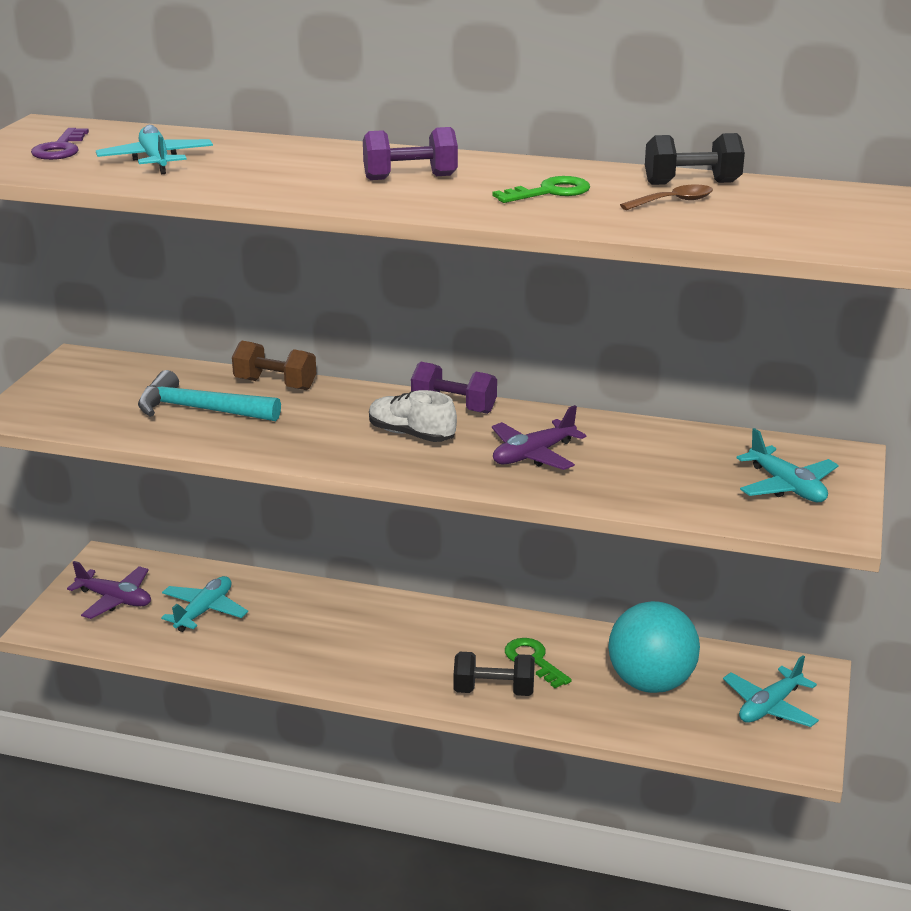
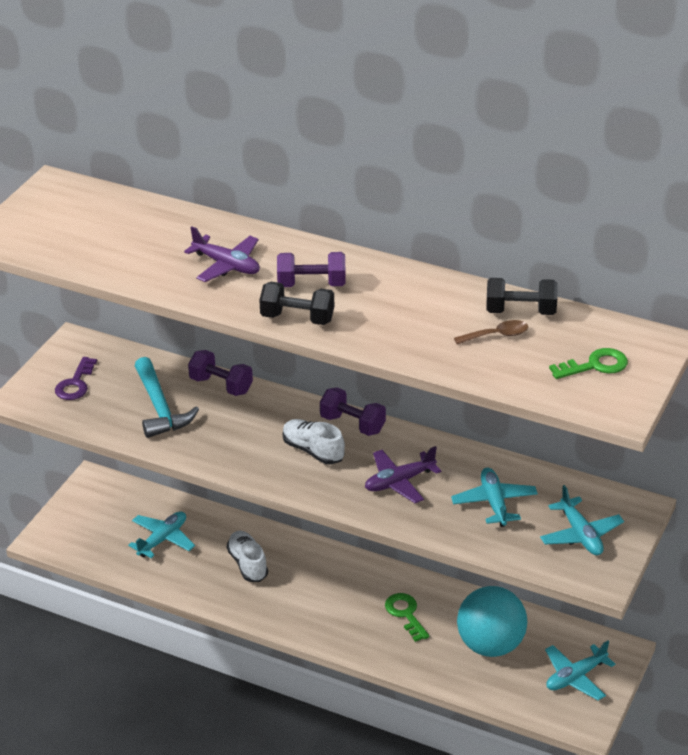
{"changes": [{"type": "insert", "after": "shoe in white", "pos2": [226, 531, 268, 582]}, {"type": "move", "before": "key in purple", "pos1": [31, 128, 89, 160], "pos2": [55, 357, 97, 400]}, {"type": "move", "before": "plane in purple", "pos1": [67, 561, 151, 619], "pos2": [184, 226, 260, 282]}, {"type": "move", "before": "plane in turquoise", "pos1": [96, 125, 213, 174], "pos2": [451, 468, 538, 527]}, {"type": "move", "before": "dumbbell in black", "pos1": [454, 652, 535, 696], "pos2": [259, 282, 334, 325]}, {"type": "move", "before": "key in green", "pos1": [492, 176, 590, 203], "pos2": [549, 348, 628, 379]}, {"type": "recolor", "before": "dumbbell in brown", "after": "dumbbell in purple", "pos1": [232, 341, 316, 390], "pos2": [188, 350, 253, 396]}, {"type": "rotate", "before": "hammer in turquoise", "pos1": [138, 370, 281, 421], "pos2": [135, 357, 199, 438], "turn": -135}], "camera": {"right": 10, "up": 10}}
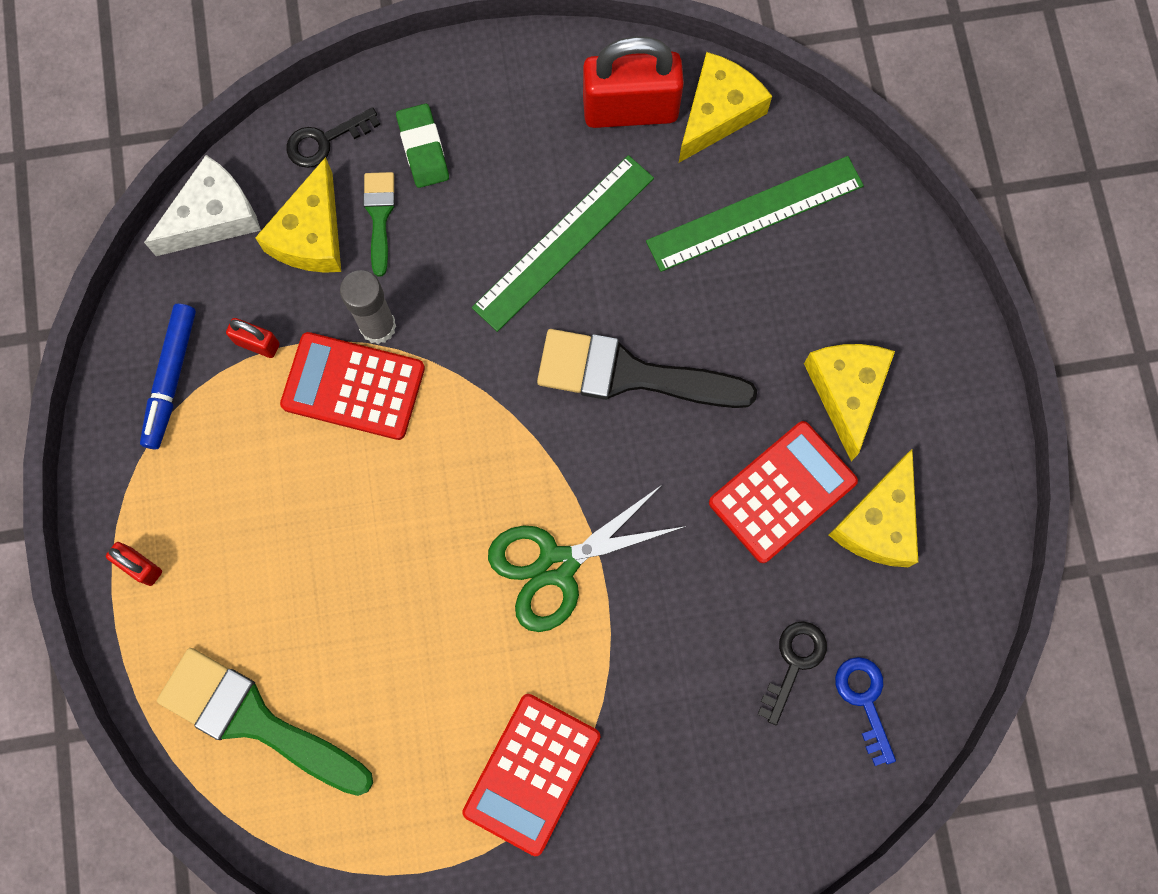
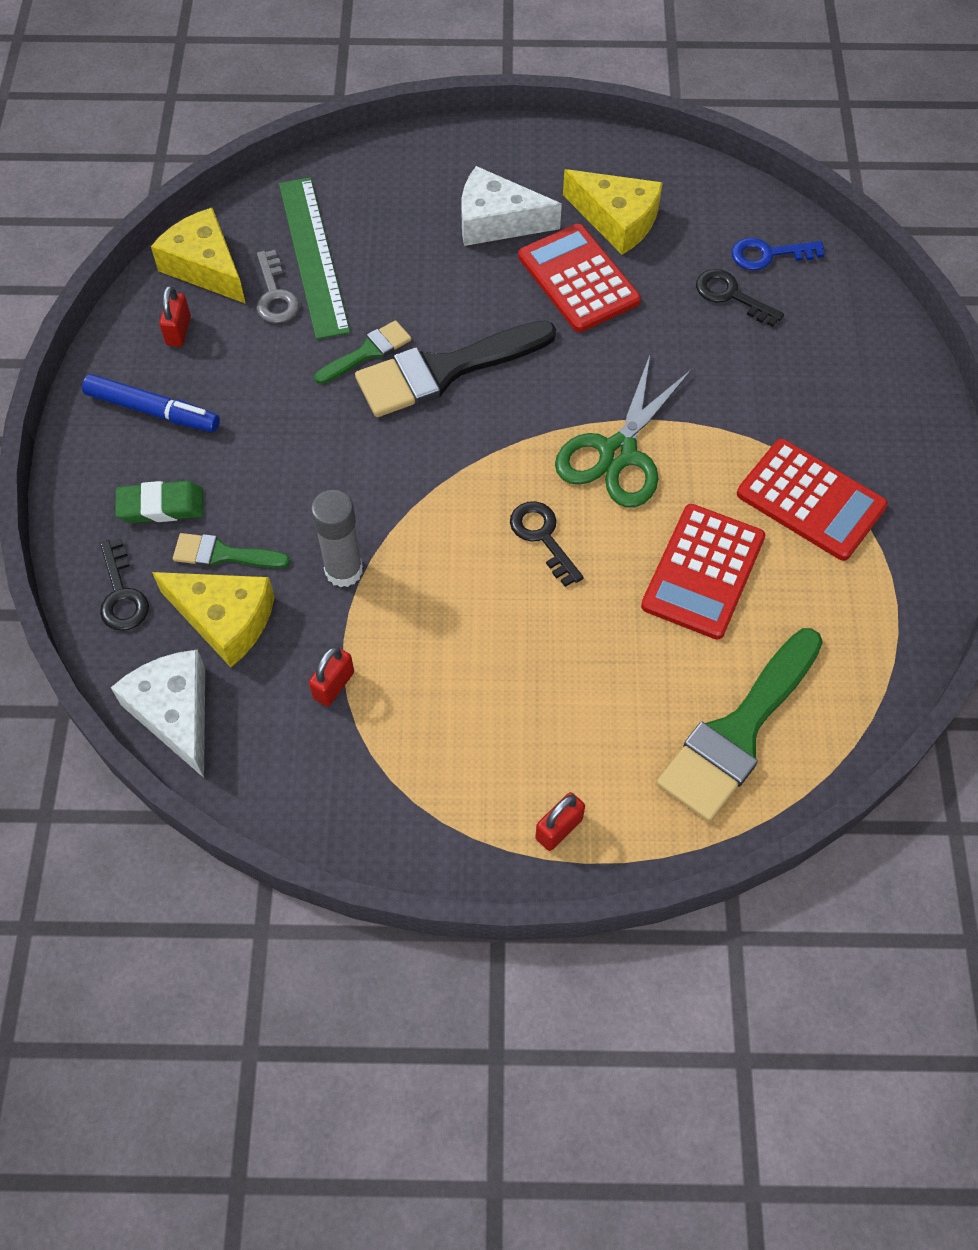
{"changes": [{"type": "delete", "before": "ruler in green", "pos1": [472, 155, 654, 332]}, {"type": "insert", "after": "key in grey", "pos2": [257, 250, 299, 323]}, {"type": "insert", "after": "brush in green", "pos2": [314, 320, 412, 384]}, {"type": "insert", "after": "key in black", "pos2": [510, 501, 584, 587]}, {"type": "move", "before": "marker in blue", "pos1": [140, 304, 196, 449], "pos2": [82, 374, 220, 432]}, {"type": "move", "before": "calculator in red", "pos1": [280, 332, 425, 440], "pos2": [641, 504, 765, 640]}, {"type": "recolor", "before": "cheese in yellow", "after": "cheese in white", "pos1": [804, 344, 895, 461], "pos2": [461, 166, 562, 246]}, {"type": "rotate", "before": "scissors in green", "pos1": [488, 484, 686, 632], "pos2": [555, 355, 692, 508], "turn": 45}, {"type": "rotate", "before": "brush in black", "pos1": [537, 329, 757, 408], "pos2": [355, 320, 556, 417], "turn": 45}, {"type": "resize", "before": "padlock in red", "pos1": [583, 36, 684, 128], "pos2": [159, 285, 191, 347], "scale": 0.45}], "camera": {"right": -80, "up": -15}}
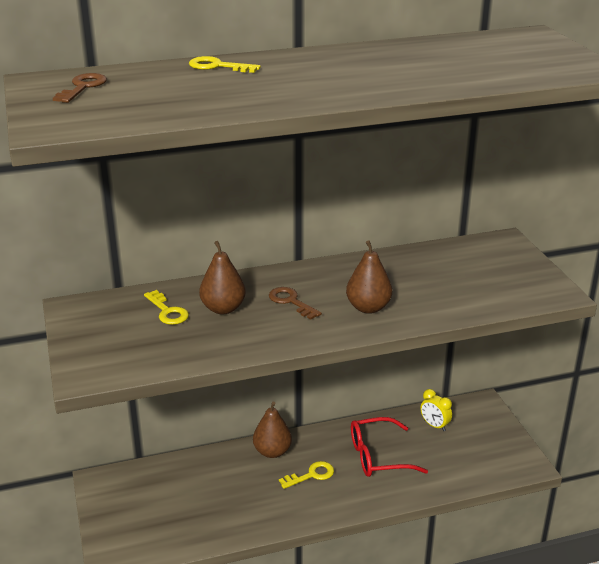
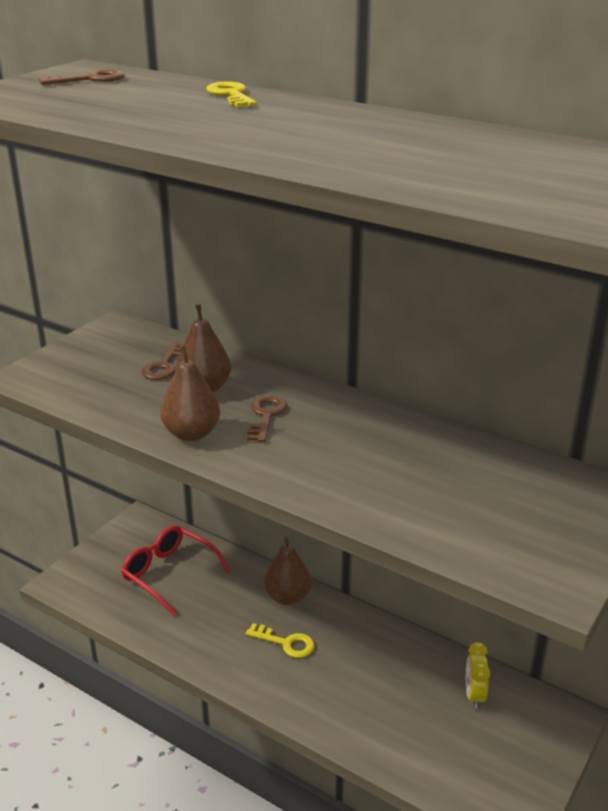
{"changes": [{"type": "move", "before": "pear in brown", "pos1": [346, 241, 392, 314], "pos2": [160, 345, 220, 441]}, {"type": "move", "before": "glasses in red", "pos1": [351, 417, 428, 477], "pos2": [121, 525, 231, 616]}, {"type": "recolor", "before": "key in yellow", "after": "key in brown", "pos1": [144, 290, 189, 325], "pos2": [142, 342, 183, 380]}], "camera": {"right": 50, "up": 0}}
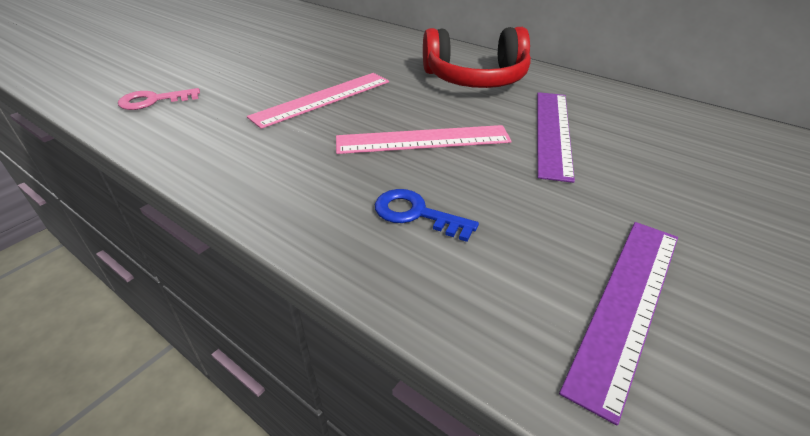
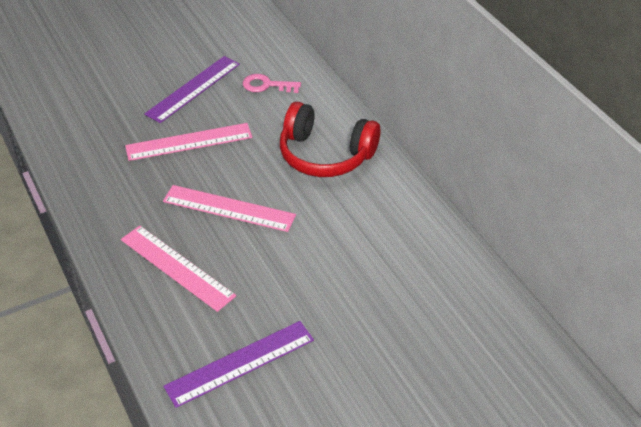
{"changes": [{"type": "move", "before": "key in pink", "pos1": [118, 88, 200, 110], "pos2": [243, 74, 301, 93]}, {"type": "move", "before": "ruler in purple", "pos1": [537, 92, 575, 183], "pos2": [144, 56, 240, 123]}, {"type": "replace", "before": "key in blue", "after": "ruler in pink", "pos1": [375, 189, 479, 242], "pos2": [121, 226, 236, 312]}], "camera": {"right": 25, "up": 5}}
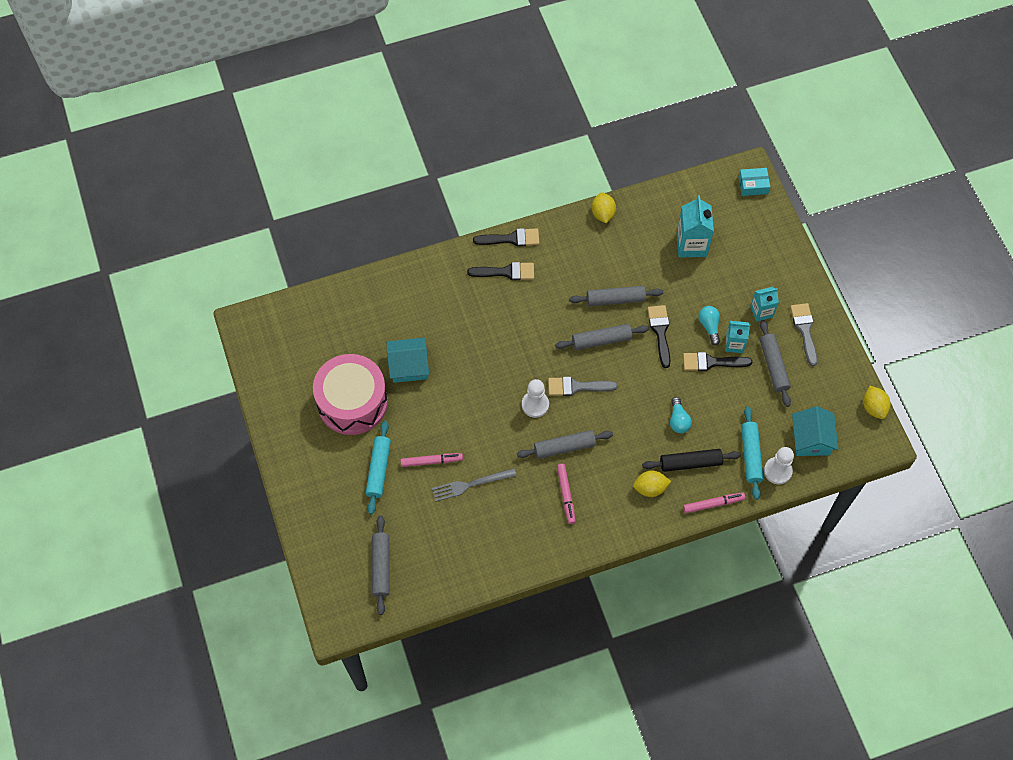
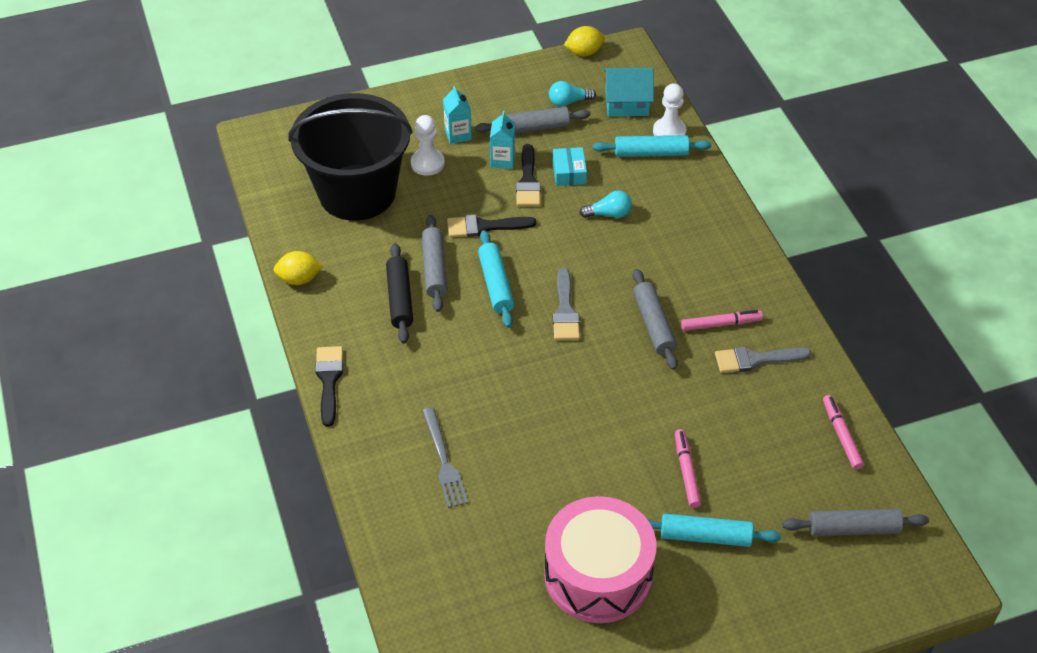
{"changes": [{"type": "delete", "before": "house in turquoise", "pos1": [387, 338, 429, 383]}, {"type": "delete", "before": "brush in black", "pos1": [467, 262, 534, 280]}, {"type": "delete", "before": "lemon in yellow", "pos1": [633, 470, 671, 497]}, {"type": "move", "before": "fork in grey", "pos1": [432, 468, 517, 502], "pos2": [422, 407, 468, 508]}, {"type": "move", "before": "pawn in white", "pos1": [522, 379, 549, 418], "pos2": [411, 115, 445, 176]}, {"type": "move", "before": "rolling pin in black", "pos1": [642, 449, 741, 472], "pos2": [386, 243, 413, 344]}, {"type": "move", "before": "marker in pink", "pos1": [683, 492, 745, 513], "pos2": [823, 395, 864, 470]}, {"type": "move", "before": "light bulb in turquoise", "pos1": [698, 306, 720, 345], "pos2": [549, 81, 596, 107]}, {"type": "move", "before": "box in turquoise", "pos1": [739, 168, 770, 196], "pos2": [553, 147, 587, 186]}, {"type": "move", "before": "brush in grey", "pos1": [790, 303, 817, 366], "pos2": [715, 347, 811, 373]}, {"type": "replace", "before": "carton in turquoise", "after": "bucket in black", "pos1": [677, 196, 714, 257], "pos2": [288, 93, 413, 221]}, {"type": "recolor", "before": "rolling pin in grey", "after": "rolling pin in turquoise", "pos1": [555, 324, 649, 350], "pos2": [478, 230, 514, 328]}], "camera": {"right": -90, "up": -15}}
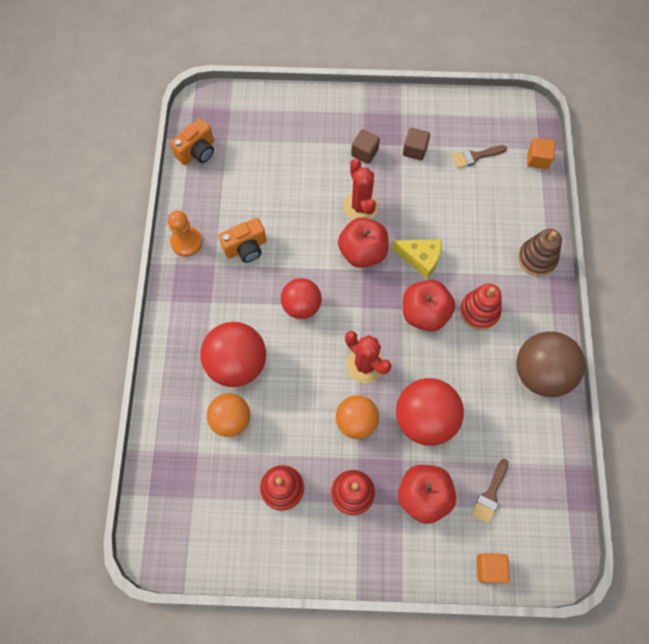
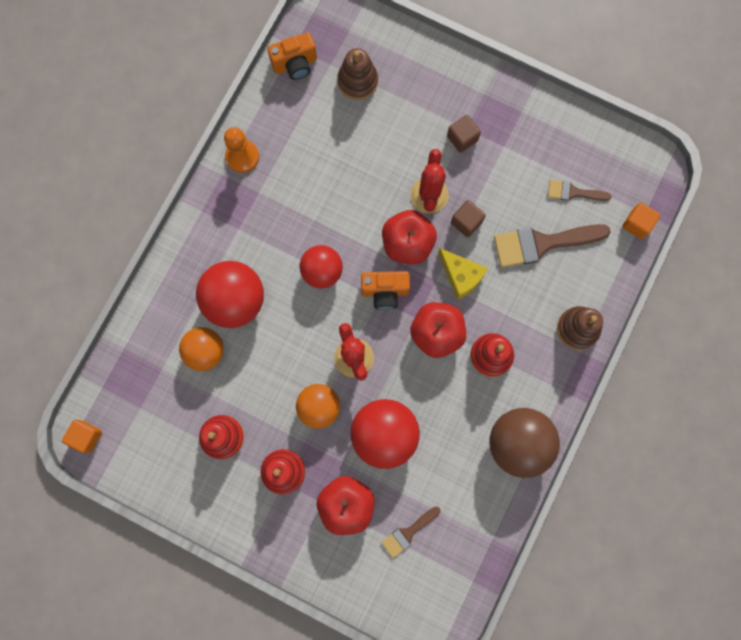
{"changes": [{"type": "insert", "after": "stacking toy in brown", "pos2": [337, 48, 378, 100]}, {"type": "insert", "after": "brush in brown", "pos2": [494, 224, 611, 268]}, {"type": "move", "before": "camera in orange", "pos1": [219, 218, 266, 262], "pos2": [361, 271, 410, 310]}, {"type": "move", "before": "cube in brown", "pos1": [403, 128, 430, 160], "pos2": [451, 200, 486, 237]}, {"type": "move", "before": "cube in orange", "pos1": [477, 553, 510, 583], "pos2": [62, 420, 102, 453]}], "camera": {"right": 25, "up": 10}}
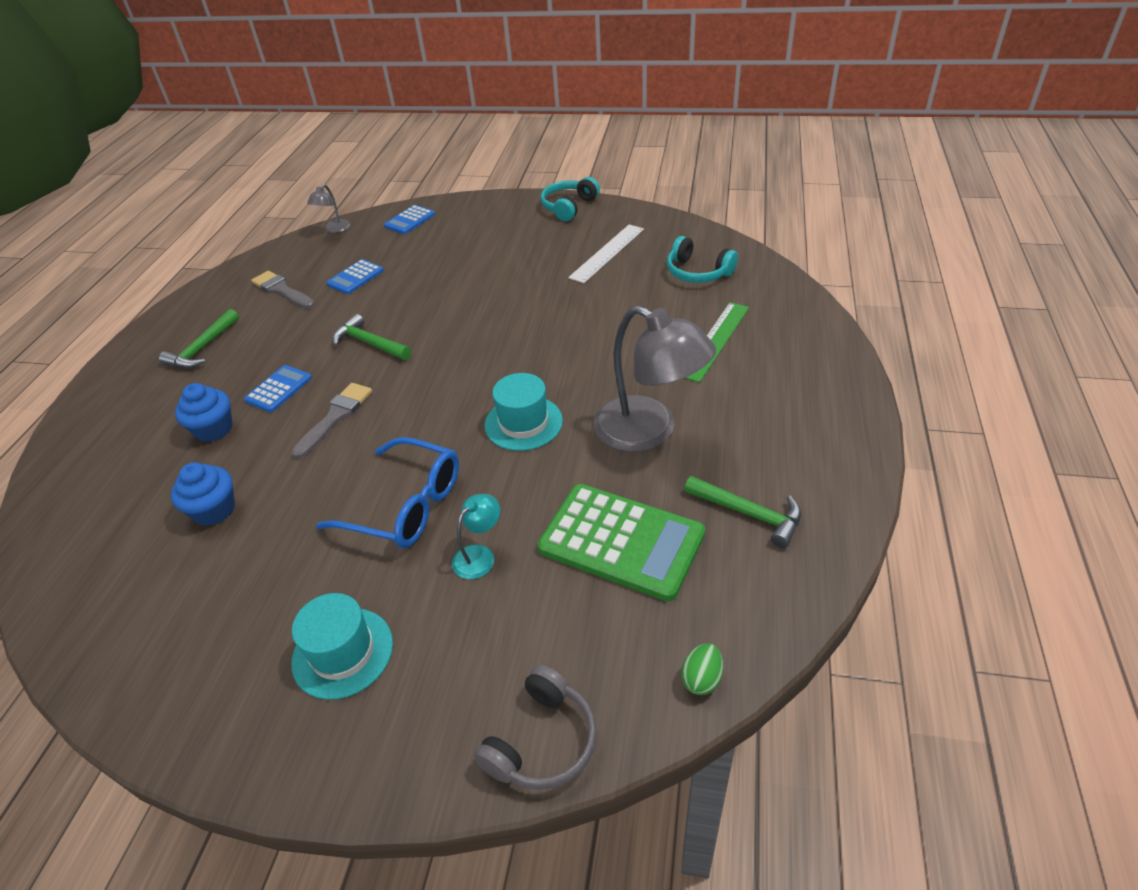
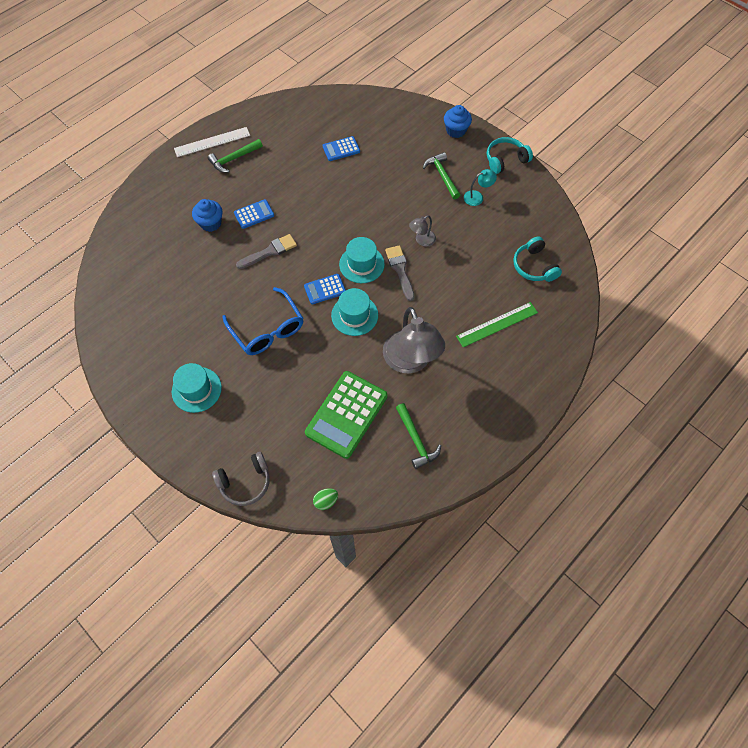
{"changes": [{"type": "insert", "after": "hat in turquoise", "pos2": [339, 237, 385, 283]}, {"type": "move", "before": "cupcake in blue", "pos1": [171, 462, 235, 526], "pos2": [444, 105, 472, 138]}, {"type": "move", "before": "brush in grey", "pos1": [251, 271, 315, 309], "pos2": [385, 245, 414, 301]}, {"type": "move", "before": "lamp in grey", "pos1": [307, 184, 350, 233], "pos2": [409, 215, 436, 247]}, {"type": "move", "before": "hammer in green", "pos1": [332, 314, 411, 360], "pos2": [423, 152, 460, 199]}, {"type": "move", "before": "calculator in blue", "pos1": [384, 205, 435, 234], "pos2": [304, 274, 346, 304]}, {"type": "move", "before": "lamp in turquoise", "pos1": [452, 494, 500, 579], "pos2": [464, 169, 497, 206]}, {"type": "move", "before": "ruler in white", "pos1": [568, 224, 644, 283], "pos2": [174, 127, 250, 157]}, {"type": "rotate", "before": "calculator in green", "pos1": [538, 484, 705, 601], "pos2": [305, 371, 388, 459], "turn": 60}], "camera": {"right": 30, "up": 20}}
